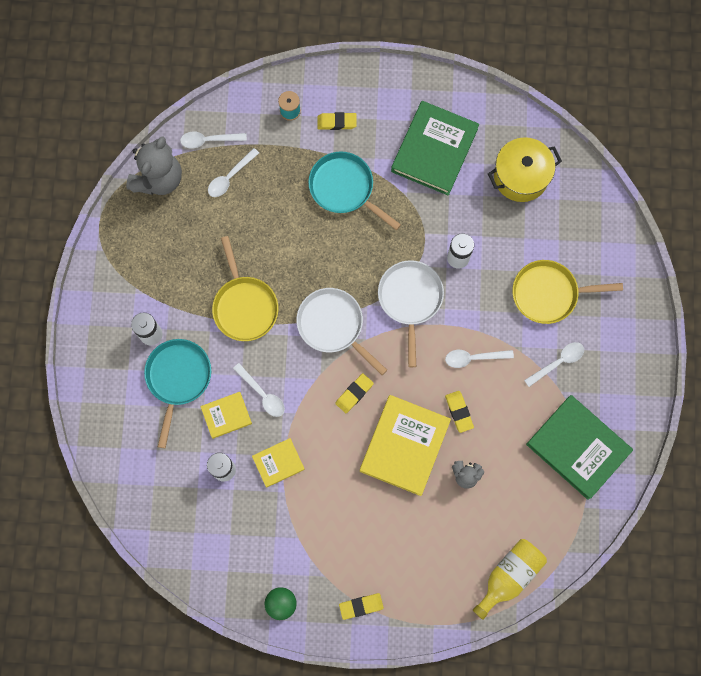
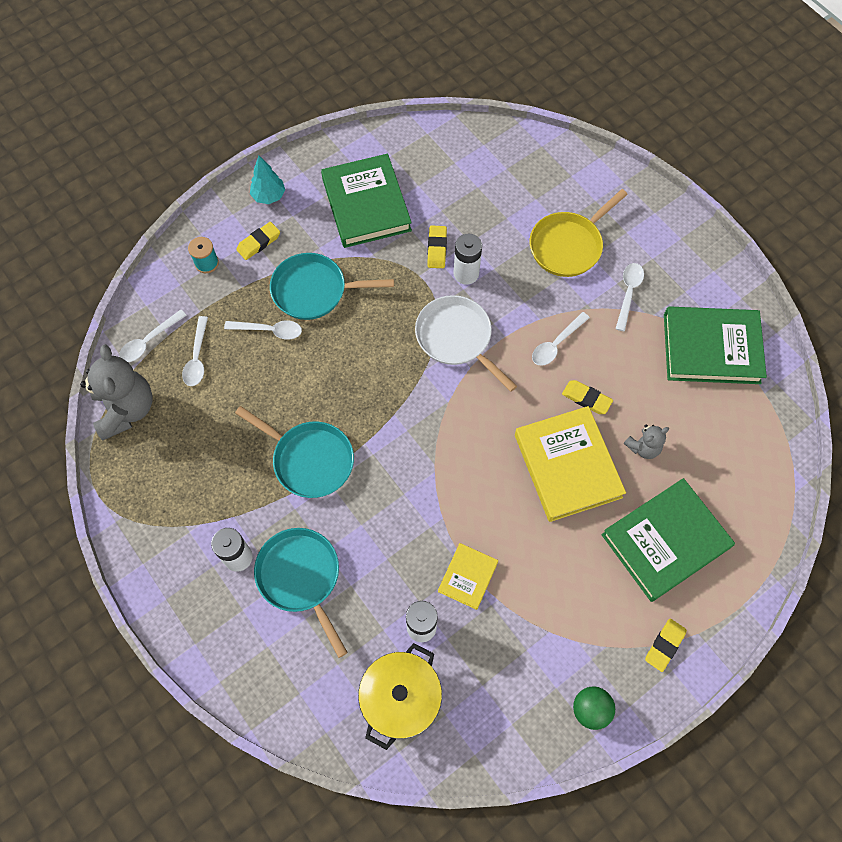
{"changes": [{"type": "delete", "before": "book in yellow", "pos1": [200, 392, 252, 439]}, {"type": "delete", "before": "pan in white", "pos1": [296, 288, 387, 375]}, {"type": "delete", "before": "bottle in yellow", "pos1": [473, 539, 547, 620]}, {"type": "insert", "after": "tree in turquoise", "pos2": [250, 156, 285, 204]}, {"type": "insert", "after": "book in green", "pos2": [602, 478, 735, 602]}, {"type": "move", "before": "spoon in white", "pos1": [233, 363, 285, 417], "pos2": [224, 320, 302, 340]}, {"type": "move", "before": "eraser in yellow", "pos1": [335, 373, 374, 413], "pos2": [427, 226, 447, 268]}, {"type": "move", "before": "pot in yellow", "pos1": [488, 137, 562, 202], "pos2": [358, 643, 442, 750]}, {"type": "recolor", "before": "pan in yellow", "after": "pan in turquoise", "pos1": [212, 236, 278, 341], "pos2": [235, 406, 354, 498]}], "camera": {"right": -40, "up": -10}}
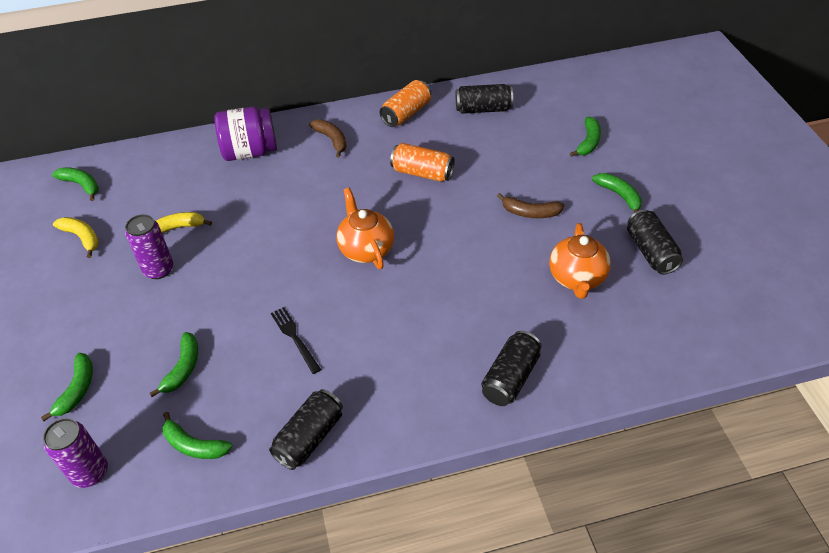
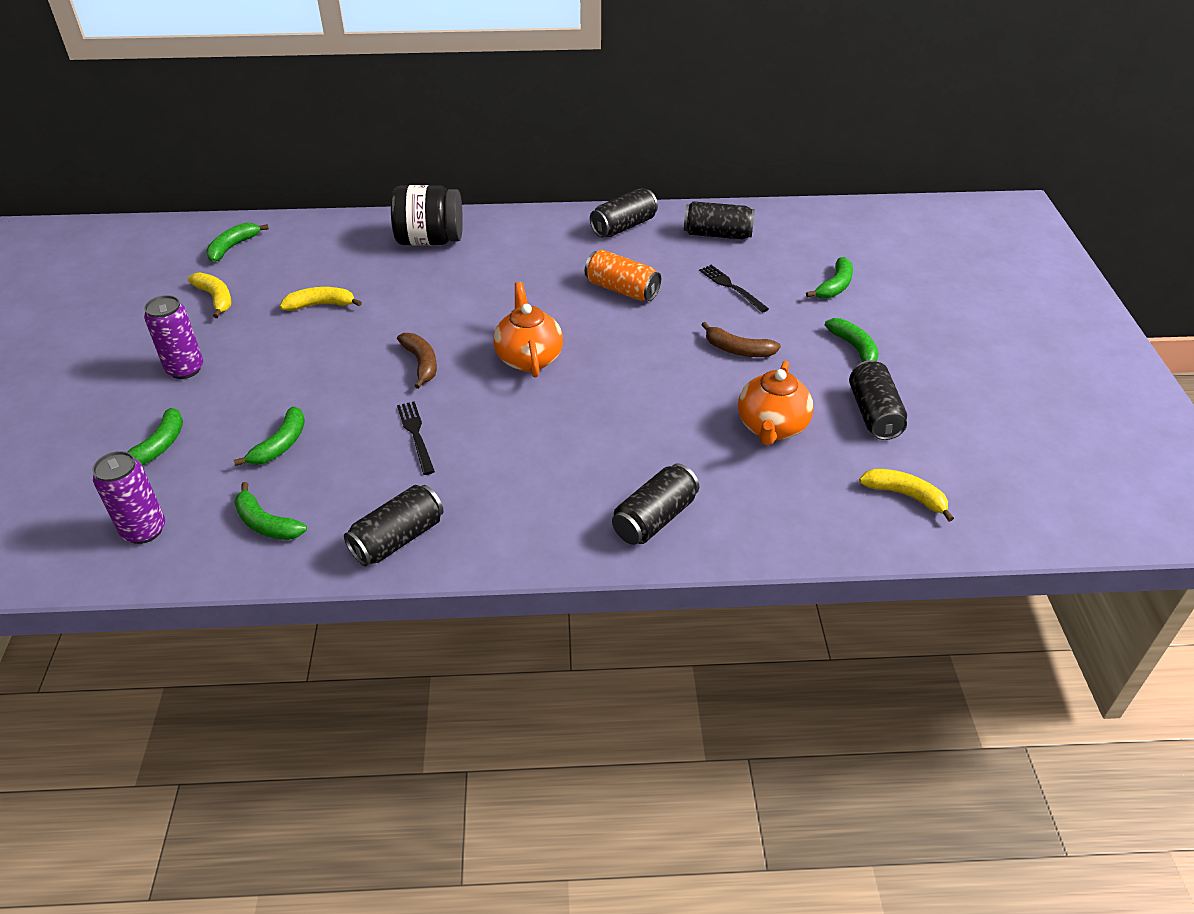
{"changes": [{"type": "insert", "after": "fork in black", "pos2": [699, 265, 769, 313]}, {"type": "insert", "after": "banana in yellow", "pos2": [859, 469, 954, 522]}, {"type": "move", "before": "can in purple", "pos1": [125, 214, 173, 279], "pos2": [144, 295, 203, 379]}, {"type": "move", "before": "banana in brown", "pos1": [309, 119, 347, 158], "pos2": [397, 333, 437, 389]}, {"type": "recolor", "before": "jar in purple", "after": "jar in black", "pos1": [214, 107, 277, 161], "pos2": [391, 185, 463, 246]}, {"type": "recolor", "before": "can in orange", "after": "can in black", "pos1": [380, 80, 431, 127], "pos2": [590, 188, 658, 237]}, {"type": "rotate", "before": "banana in green", "pos1": [52, 167, 99, 201], "pos2": [206, 223, 269, 262], "turn": -105}], "camera": {"right": 10, "up": -5}}
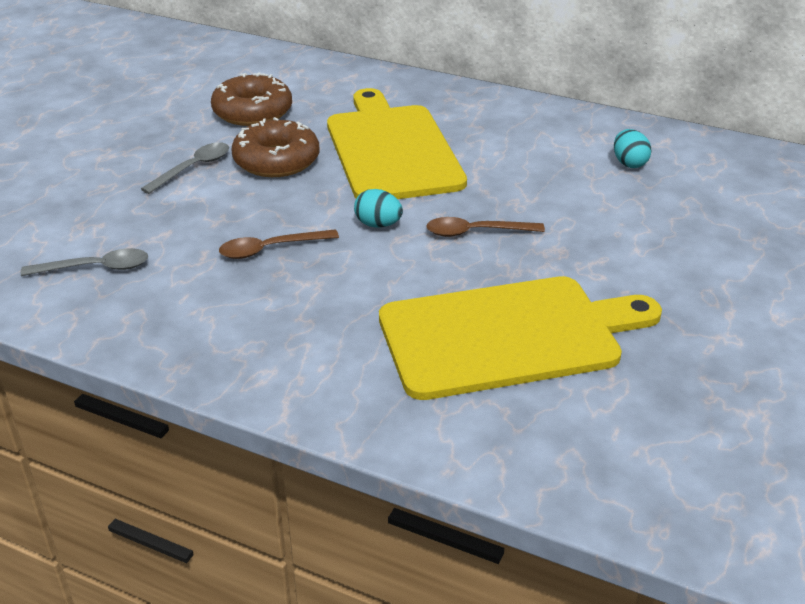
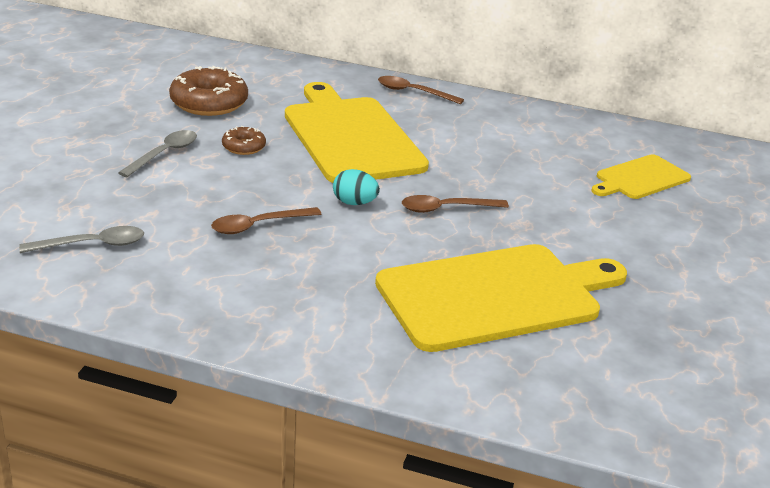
{"changes": [{"type": "delete", "before": "egg in turquoise", "pos1": [614, 129, 652, 168]}, {"type": "insert", "after": "spoon in brown", "pos2": [378, 76, 464, 104]}, {"type": "insert", "after": "cutting board in yellow", "pos2": [591, 154, 691, 199]}, {"type": "resize", "before": "donut in brown", "pos1": [231, 117, 319, 177], "pos2": [222, 126, 266, 155], "scale": 0.53}], "camera": {"right": -10, "up": -5}}
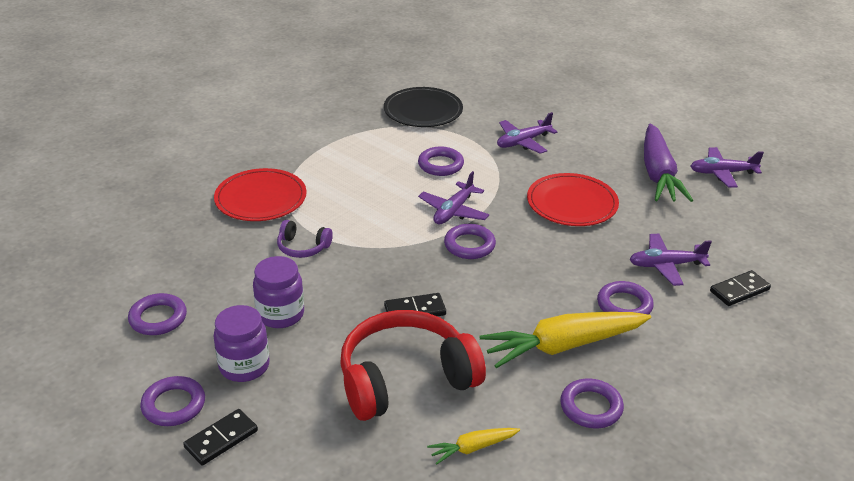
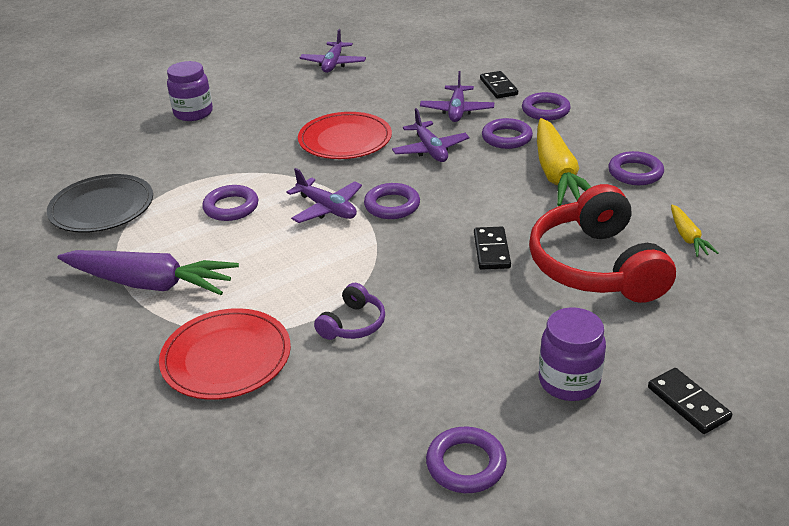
{"changes": [{"type": "move", "before": "ring in purple", "pos1": [140, 376, 205, 426], "pos2": [522, 92, 571, 121]}, {"type": "move", "before": "jar in purple", "pos1": [253, 256, 304, 328], "pos2": [167, 61, 213, 121]}, {"type": "move", "before": "plane in purple", "pos1": [497, 112, 558, 154], "pos2": [392, 108, 469, 162]}, {"type": "move", "before": "carrot in purple", "pos1": [644, 123, 693, 202], "pos2": [58, 250, 239, 295]}], "camera": {"right": -75, "up": 0}}
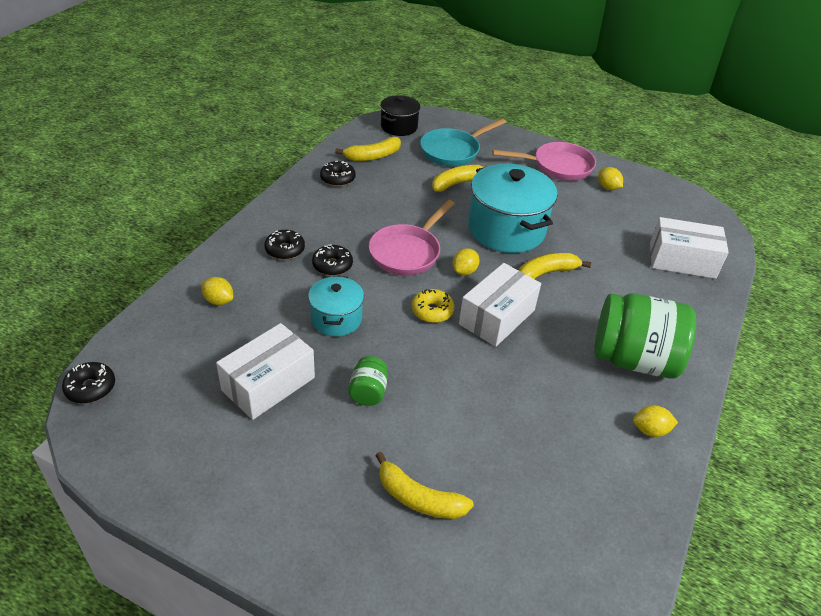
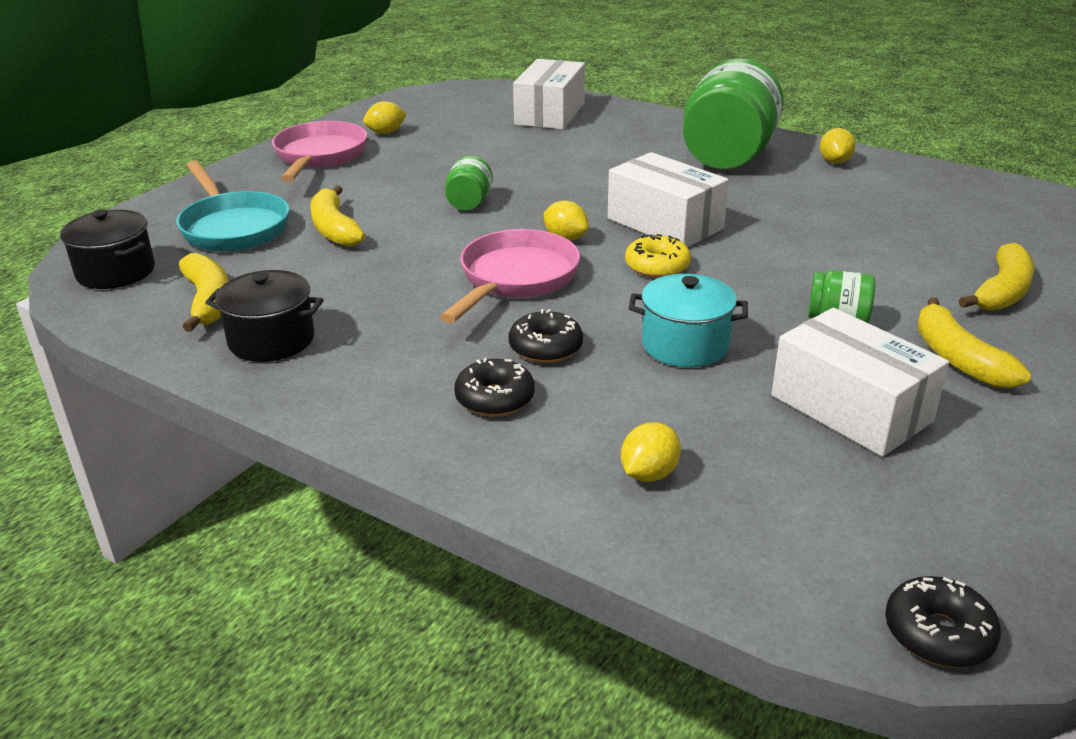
{"changes": [{"type": "move", "before": "banana in yellow", "pos1": [519, 253, 591, 279], "pos2": [917, 297, 1031, 388]}, {"type": "replace", "before": "donut in black", "after": "pot in black", "pos1": [320, 161, 356, 187], "pos2": [205, 270, 324, 362]}, {"type": "replace", "before": "pot in turquoise", "after": "jar in green", "pos1": [468, 164, 558, 253], "pos2": [445, 156, 493, 210]}, {"type": "rotate", "before": "pan in pink", "pos1": [369, 200, 455, 276], "pos2": [440, 229, 580, 323], "turn": -105}], "camera": {"right": -80, "up": -10}}
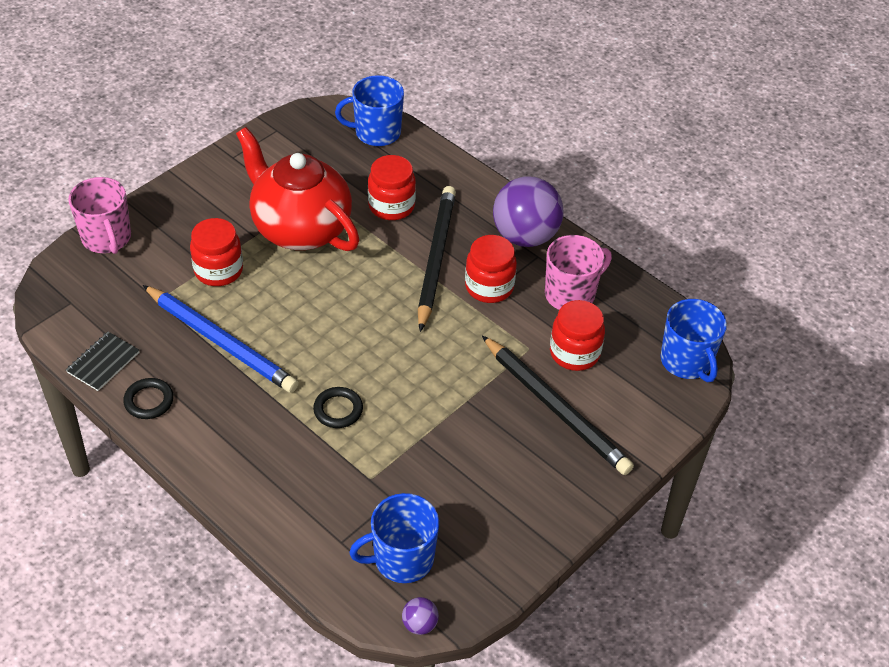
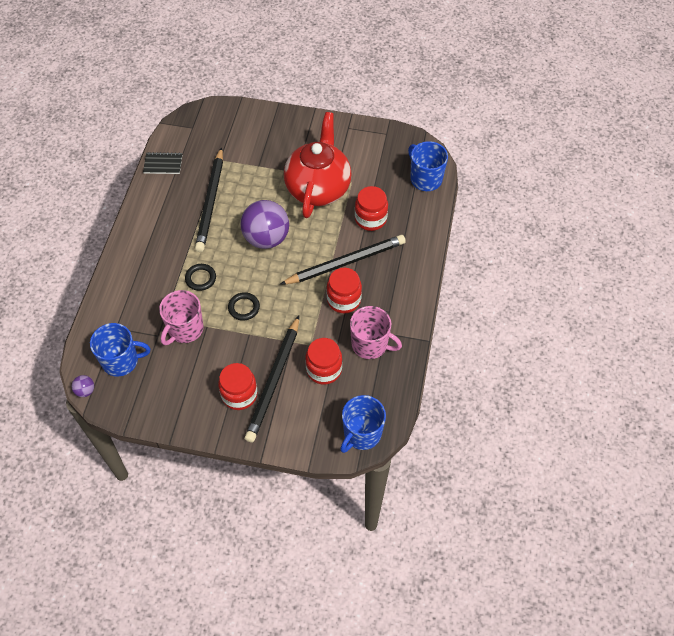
{"changes": [{"type": "move", "before": "mug in pink", "pos1": [68, 177, 131, 254], "pos2": [159, 290, 204, 345]}, {"type": "move", "before": "ring in black", "pos1": [123, 378, 174, 419], "pos2": [228, 292, 260, 321]}, {"type": "move", "before": "jar in red", "pos1": [190, 218, 243, 286], "pos2": [218, 363, 257, 410]}, {"type": "move", "before": "ball in purple", "pos1": [493, 176, 564, 247], "pos2": [240, 200, 289, 249]}, {"type": "recolor", "before": "pencil in blue", "after": "pencil in black", "pos1": [143, 285, 299, 393], "pos2": [195, 147, 223, 252]}, {"type": "rotate", "before": "mug in blue", "pos1": [349, 493, 439, 583], "pos2": [90, 323, 150, 377], "turn": 135}], "camera": {"right": 60, "up": 10}}
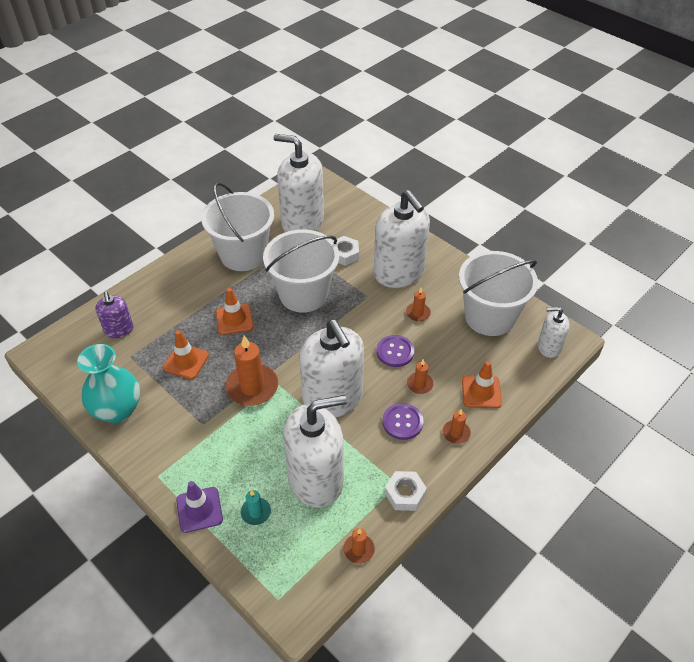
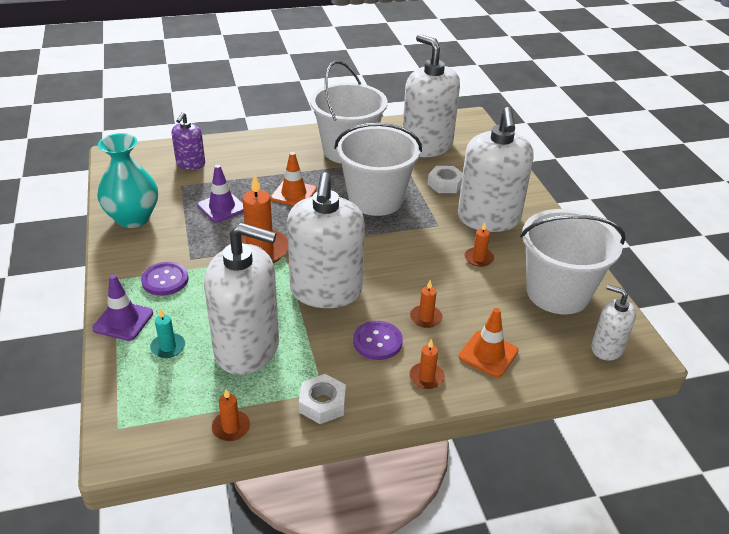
{"changes": [{"type": "move", "before": "button in purple", "pos1": [376, 335, 414, 367], "pos2": [141, 262, 188, 296]}, {"type": "recolor", "before": "traffic cone in orange", "after": "traffic cone in purple", "pos1": [163, 330, 209, 379], "pos2": [197, 165, 244, 222]}], "camera": {"right": 30, "up": -10}}
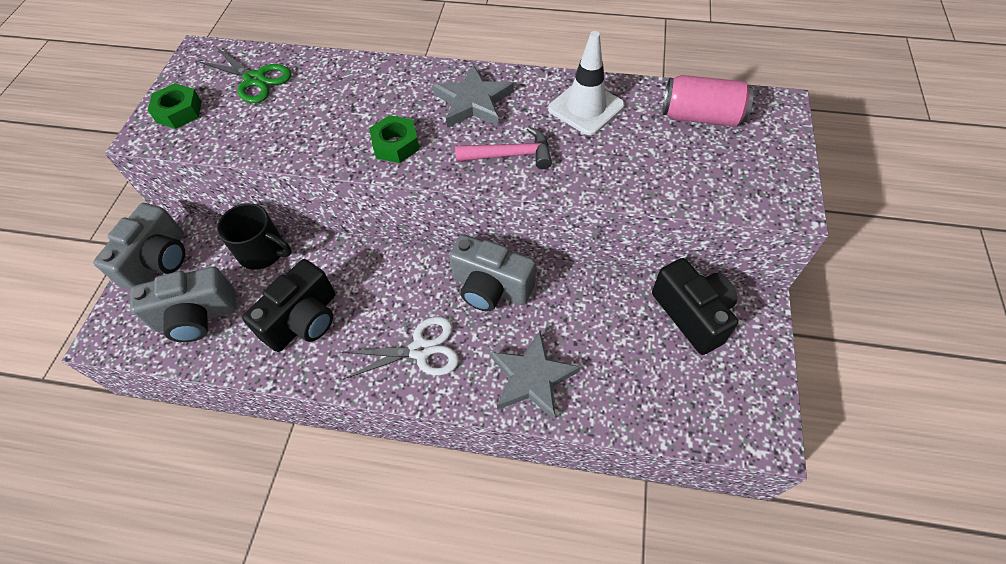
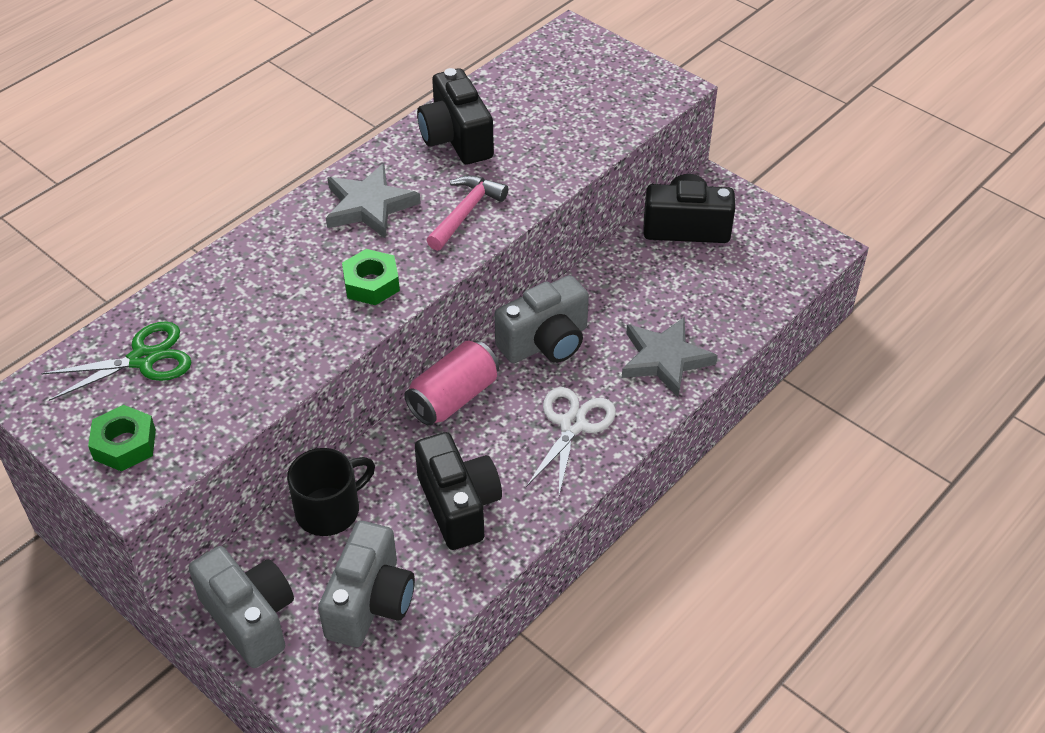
{"changes": [{"type": "move", "before": "can in pink", "pos1": [663, 75, 754, 127], "pos2": [404, 341, 499, 426]}, {"type": "replace", "before": "traffic cone in white", "after": "camera in black", "pos1": [548, 31, 625, 135], "pos2": [417, 68, 494, 164]}], "camera": {"right": -60, "up": -10}}
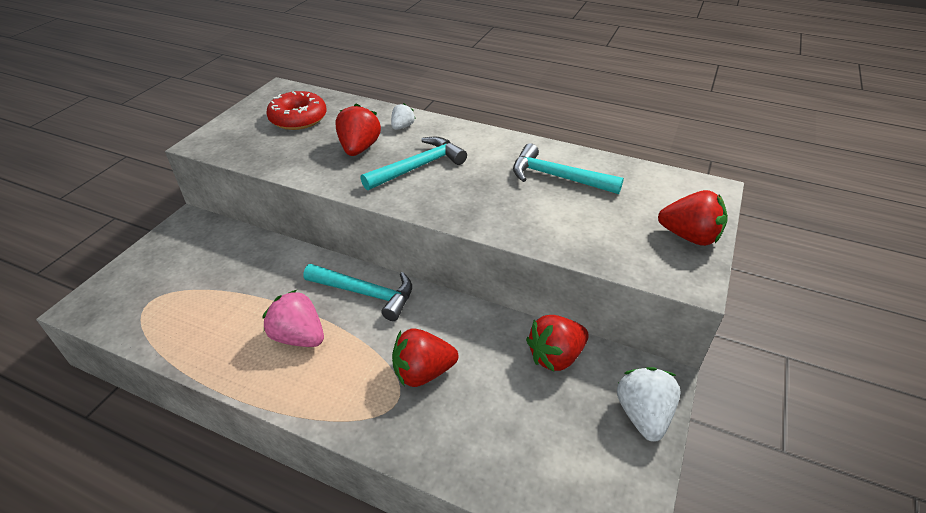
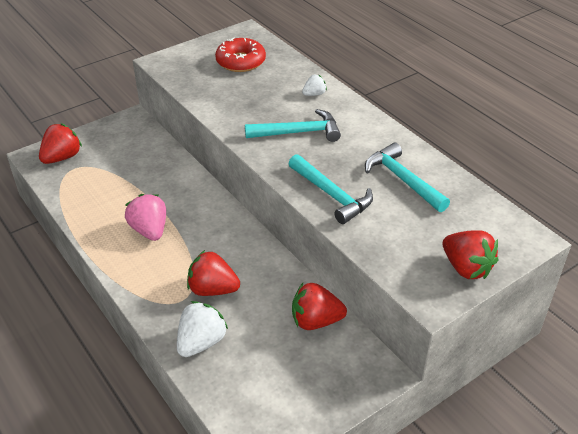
{"changes": [{"type": "move", "before": "hammer in turquoise", "pos1": [303, 264, 412, 321], "pos2": [289, 154, 373, 224]}, {"type": "move", "before": "strawberry in red", "pos1": [335, 104, 381, 156], "pos2": [39, 123, 82, 164]}, {"type": "move", "before": "strawberry in white", "pos1": [617, 367, 680, 442], "pos2": [177, 301, 228, 357]}], "camera": {"right": 30, "up": 0}}
